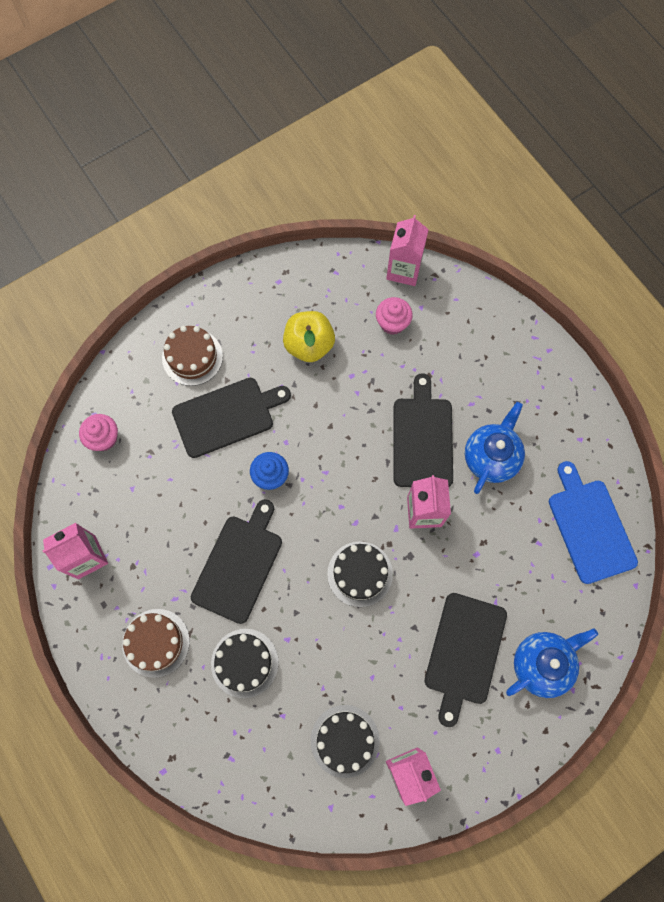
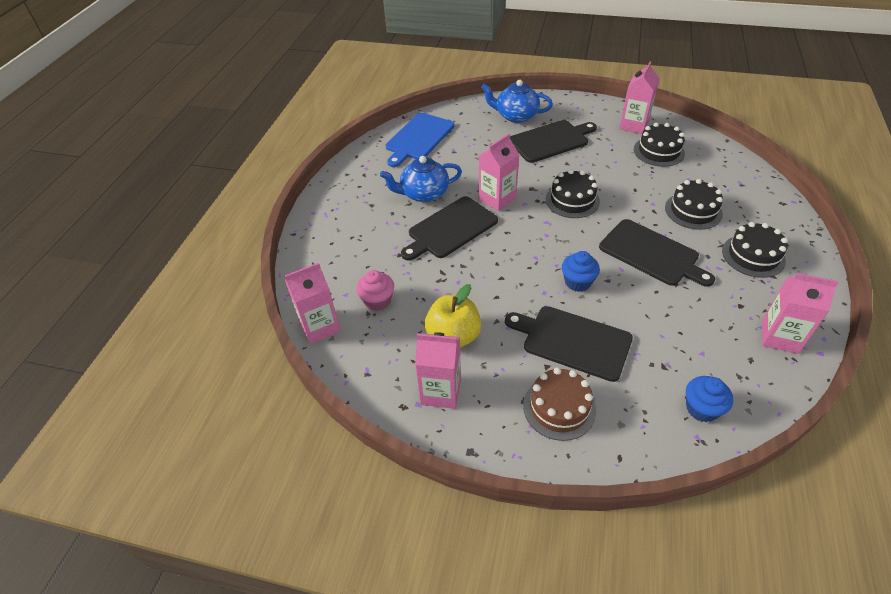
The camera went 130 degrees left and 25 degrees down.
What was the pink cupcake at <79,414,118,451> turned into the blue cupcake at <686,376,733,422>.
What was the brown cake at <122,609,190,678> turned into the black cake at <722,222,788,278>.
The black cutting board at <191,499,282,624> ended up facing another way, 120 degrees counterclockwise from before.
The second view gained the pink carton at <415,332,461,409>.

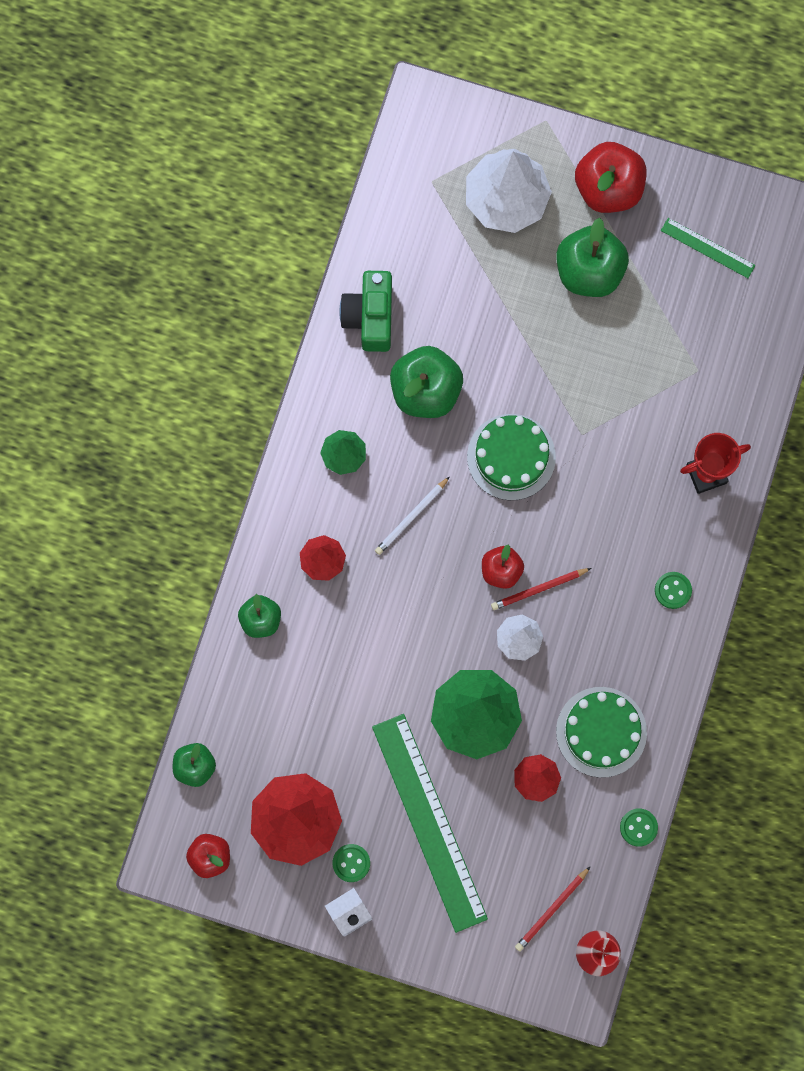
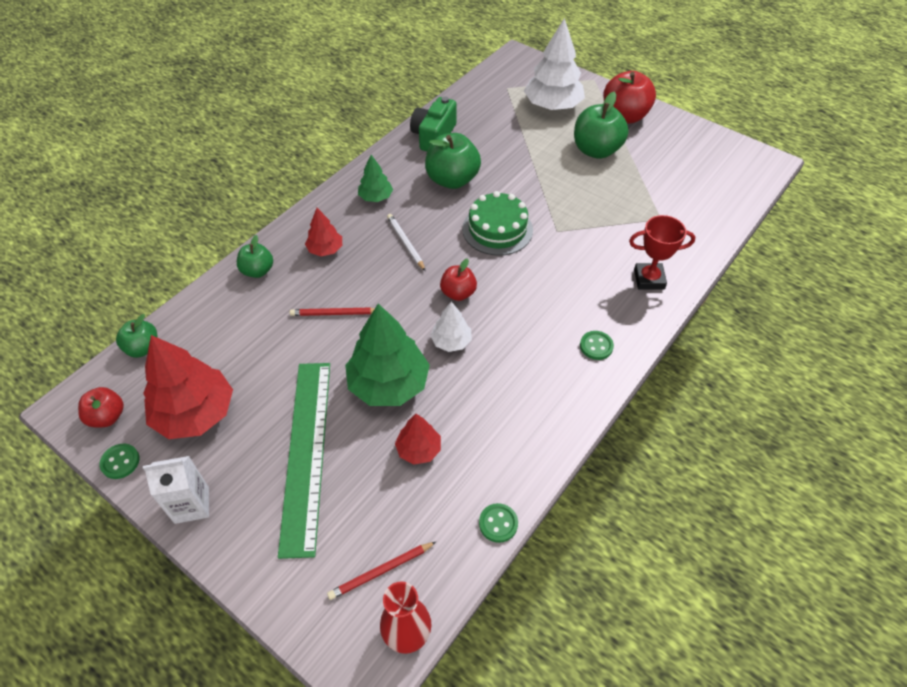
The camera went 20 degrees right and 25 degrees down.
The green button ended up elsewhere, having gone from <333,844,370,882> to <99,444,140,479>.
The white pencil at <375,476,450,555> ended up facing another way, 90 degrees clockwise from before.
The red pencil ended up elsewhere, having gone from <491,568,591,610> to <290,307,375,316>.
The second view lost the green cake at <556,687,647,778>.
The second view lost the green ruler at <661,218,756,278>.

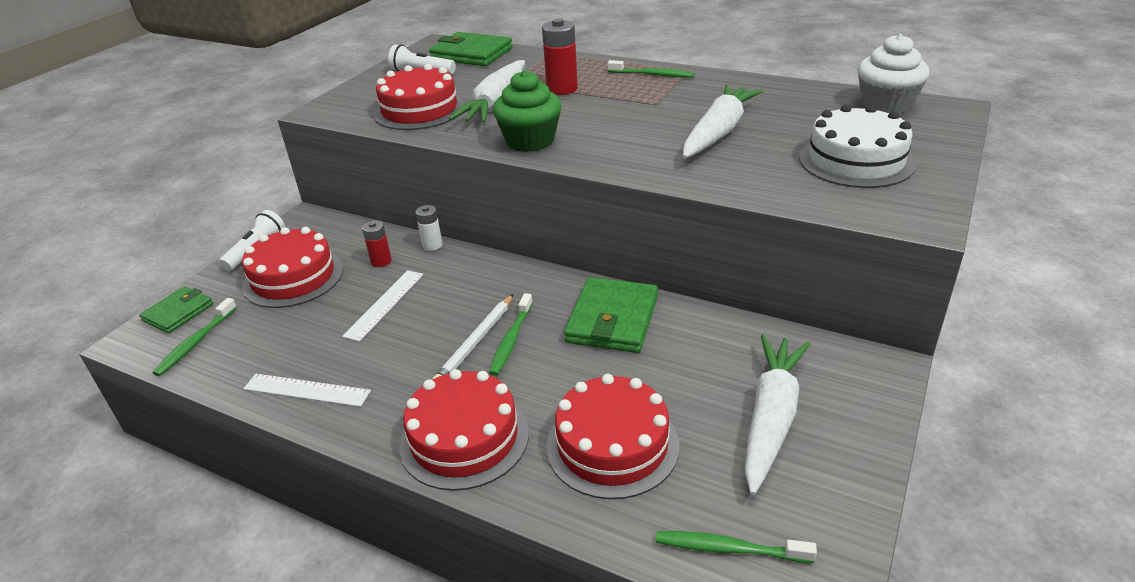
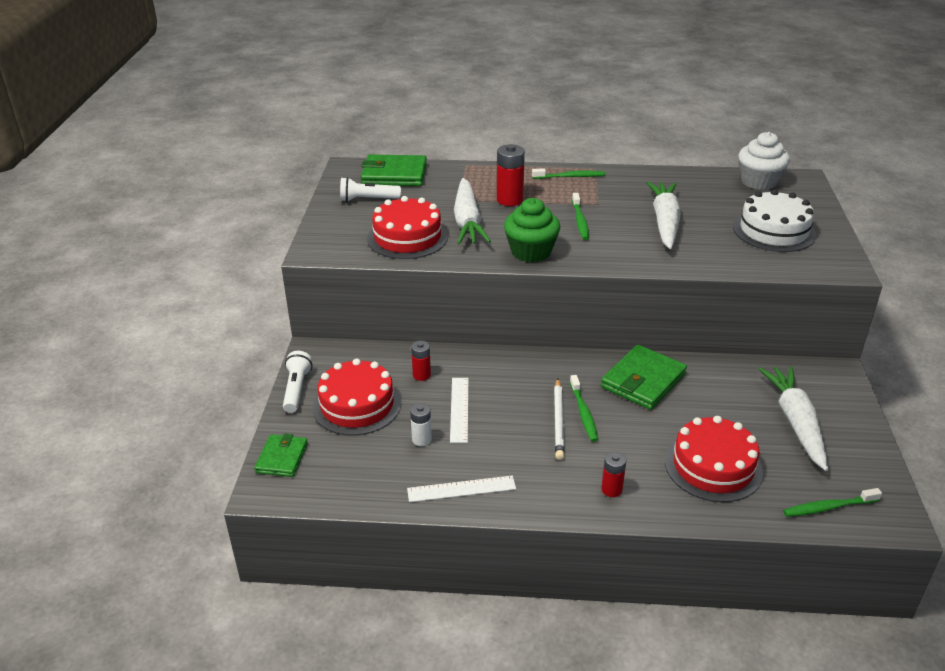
The camera went 25 degrees left and 0 degrees up.
The green toothbrush ended up elsewhere, having gone from <152,298,237,376> to <572,193,589,240>.
Where the red cake stood at <399,369,529,491>, the red battery came to stand at <601,452,626,497>.
The white battery ended up elsewhere, having gone from <415,205,442,251> to <410,403,432,446>.
The green wallet at <564,277,658,353> ended up facing another way, 45 degrees clockwise from before.

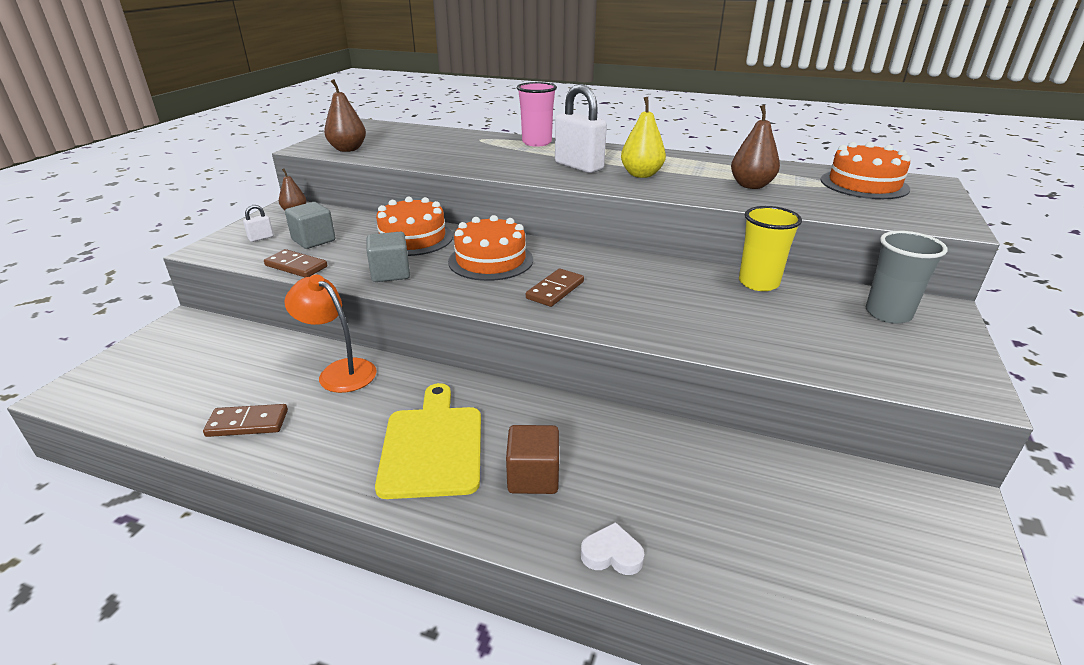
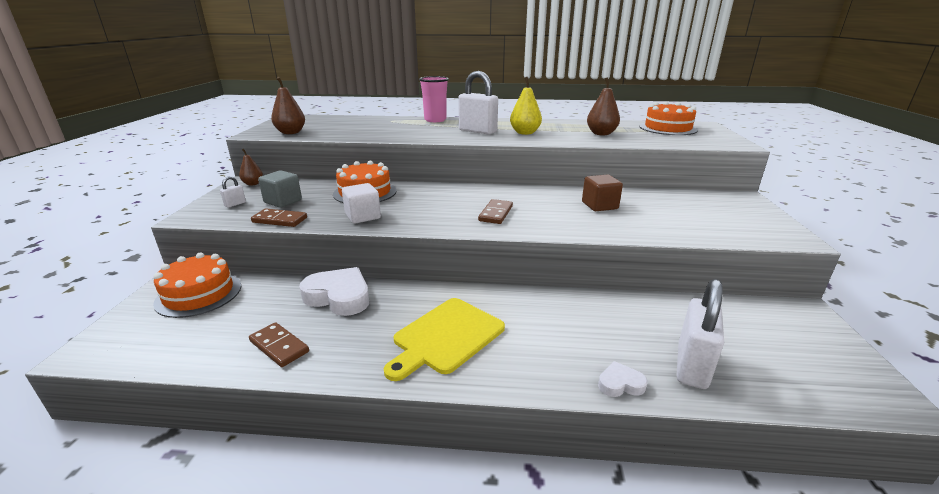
The camera went 15 degrees left and 5 degrees down.
The brown domino at <203,404,288,437> ended up facing another way, 60 degrees clockwise from before.
Where the orange lamp stood at <284,275,377,393>, the white heart came to stand at <299,267,369,316>.
What was the grey cube at <367,232,410,282> turned into the white cube at <342,183,381,224>.
The yellow cutting board at <375,383,481,499> ended up facing another way, 120 degrees counterclockwise from before.
The orange cake ended up elsewhere, having gone from <448,215,533,281> to <153,253,241,318>.
The brown cube ended up elsewhere, having gone from <506,425,559,494> to <582,175,623,211>.
The second view lost the yellow cup at <739,206,802,291>.
The second view lost the grey cup at <865,231,948,324>.
The second view gained the white padlock at <677,279,724,389>.

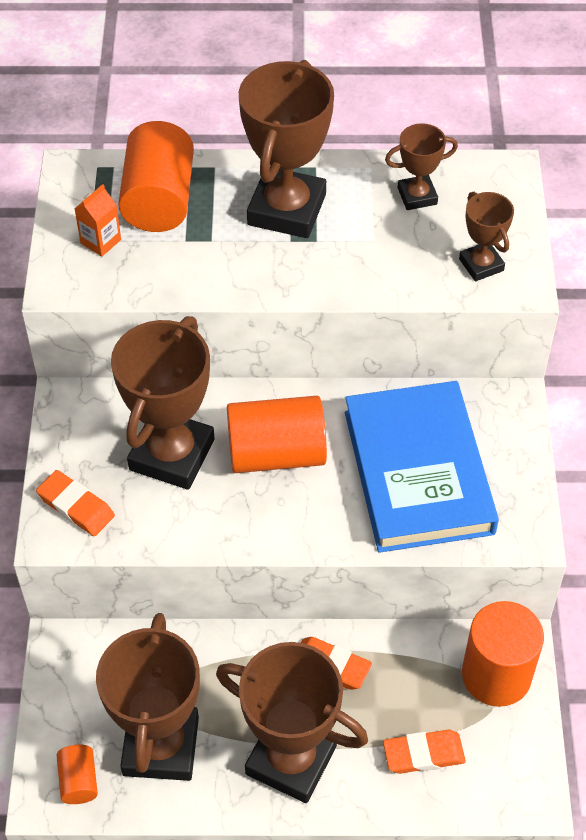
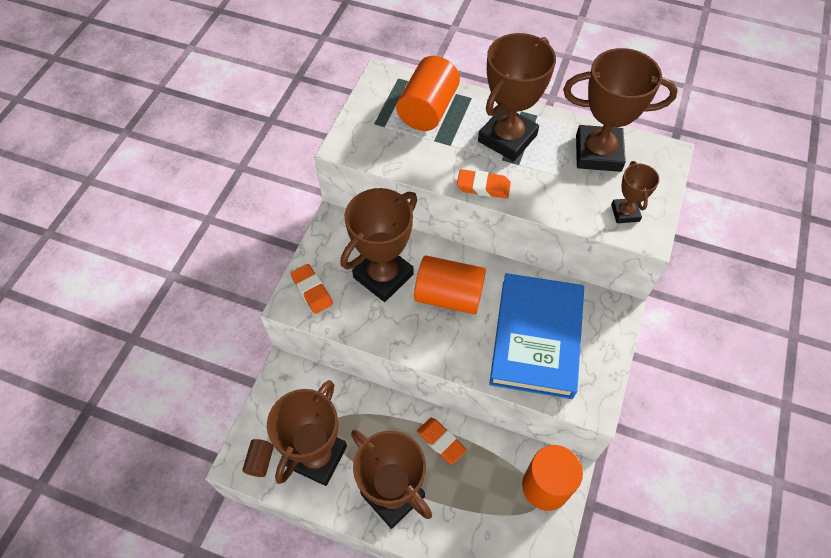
The camera went 20 degrees right and 5 degrees up.
What was the orange cylinder at <57,745,98,804> turned into the brown cylinder at <242,439,274,477>.
The second view lost the orange carton at <75,184,121,257>.
The orange eraser ended up elsewhere, having gone from <383,730,466,774> to <457,169,511,199>.
The size of the brown trophy at <385,123,458,210> changed by a factor of 1.96.

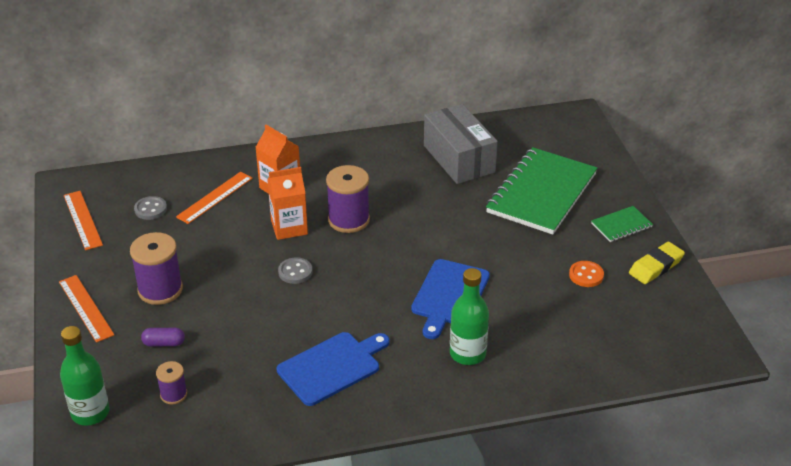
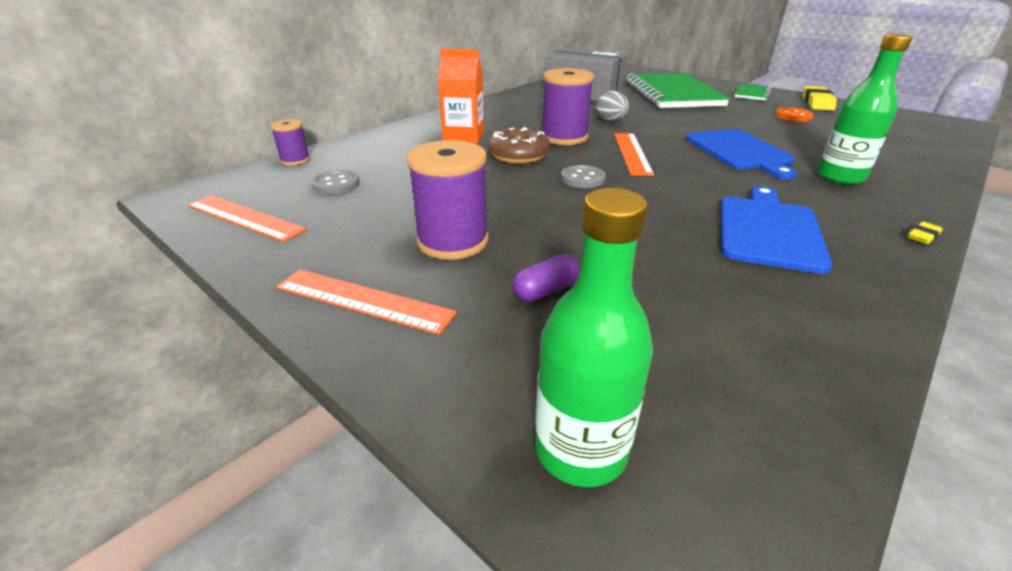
The camera went 35 degrees left and 5 degrees down.
The purple spool ended up elsewhere, having gone from <156,361,187,404> to <270,119,310,166>.
The orange ruler ended up elsewhere, having gone from <176,172,253,224> to <614,133,654,176>.
Where the orange carton stood at <267,167,308,240>, the brown donut came to stand at <488,127,551,164>.
The second view gained the grey egg at <596,90,629,121>.
The second view gained the yellow eraser at <908,222,942,244>.

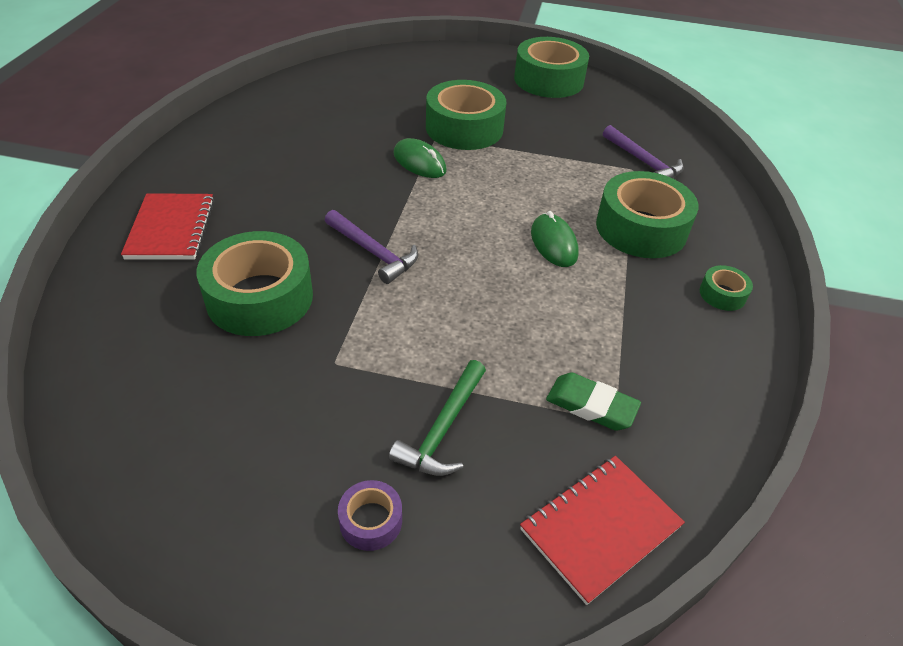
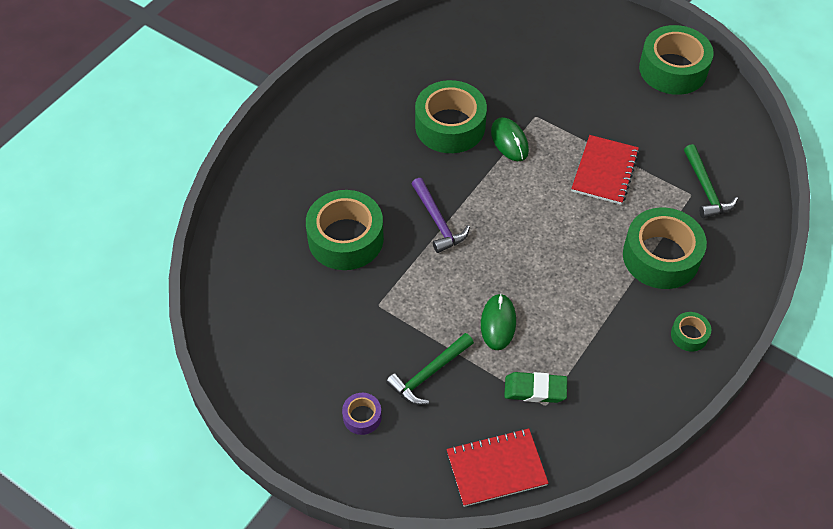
The camera went 25 degrees right and 10 degrees up.
The red notebook ended up elsewhere, having gone from <121,193,215,260> to <571,135,639,205>.
The green tape ended up elsewhere, having gone from <426,80,506,150> to <415,80,487,153>.
The green mouse ended up elsewhere, having gone from <531,211,579,267> to <481,294,516,350>.
The green eraser at <546,372,641,431> ended up facing another way, 45 degrees counterclockwise from before.
What was the purple hammer at <603,125,684,178> turned into the green hammer at <684,144,738,218>.

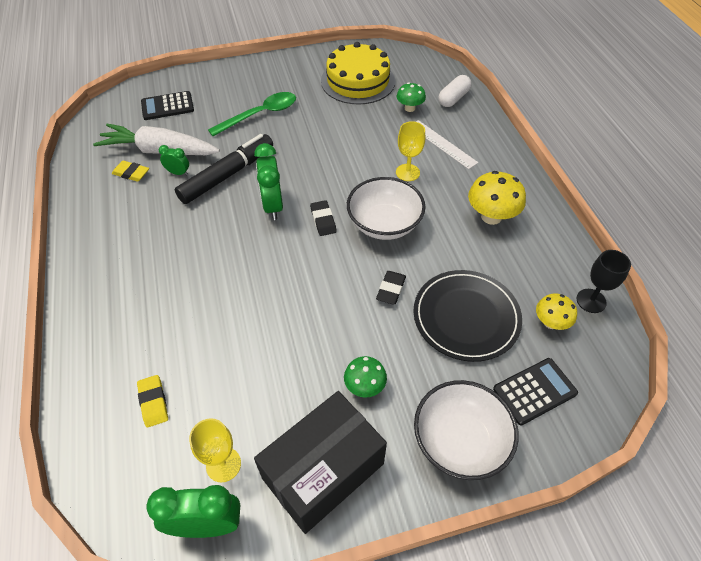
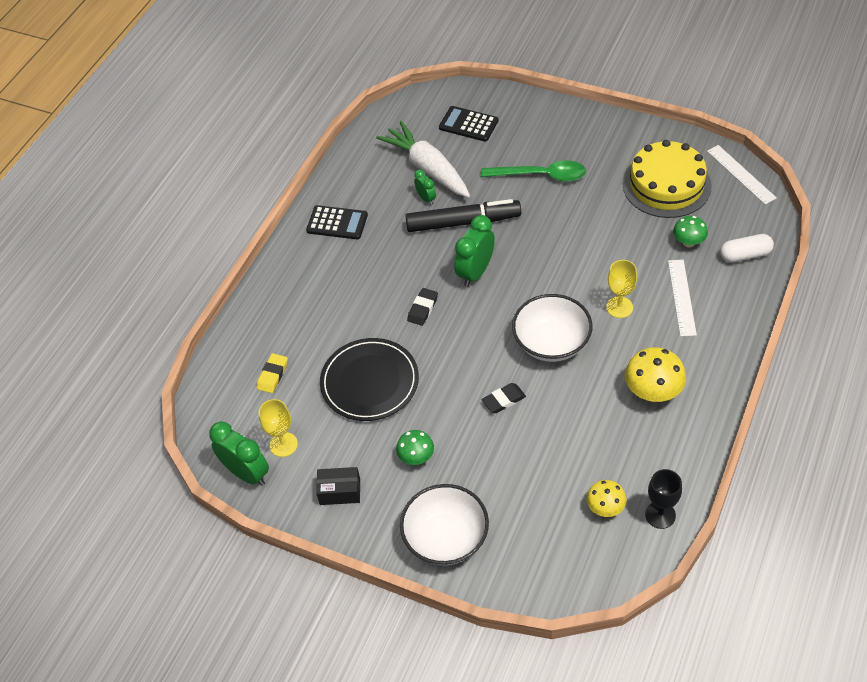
The camera went 45 degrees right and 0 degrees up.
The second view lost the yellow eraser at <112,161,149,182>.
The size of the black box at <254,391,387,534> changed by a factor of 0.47.
The black eraser ended up elsewhere, having gone from <310,200,337,236> to <407,288,438,326>.
The black plate ended up elsewhere, having gone from <414,270,522,362> to <320,338,419,421>.
The black calculator ended up elsewhere, having gone from <493,358,578,426> to <306,205,368,239>.
The second view gained the white ruler at <707,145,777,205>.

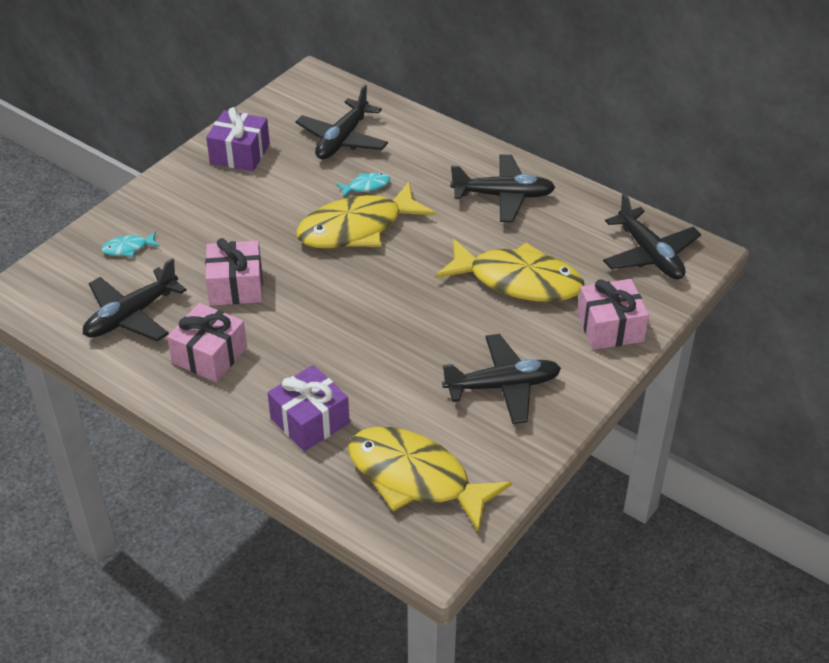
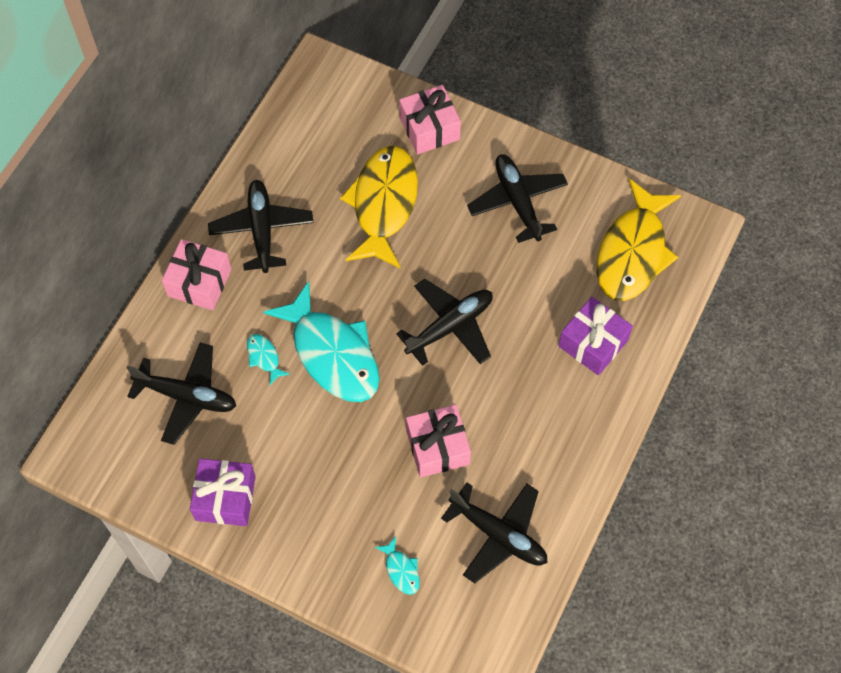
The camera went 100 degrees left and 20 degrees up.
The pink gift ended up elsewhere, having gone from <167,303,247,382> to <162,239,231,310>.
What was the yellow fish at <296,182,435,248> turned into the turquoise fish at <263,281,380,402>.
The black plane ended up elsewhere, having gone from <603,194,701,280> to <396,279,493,366>.

